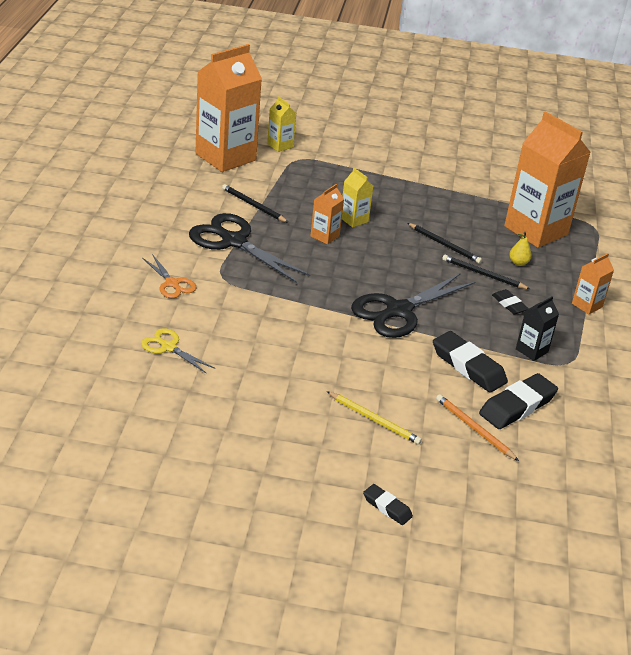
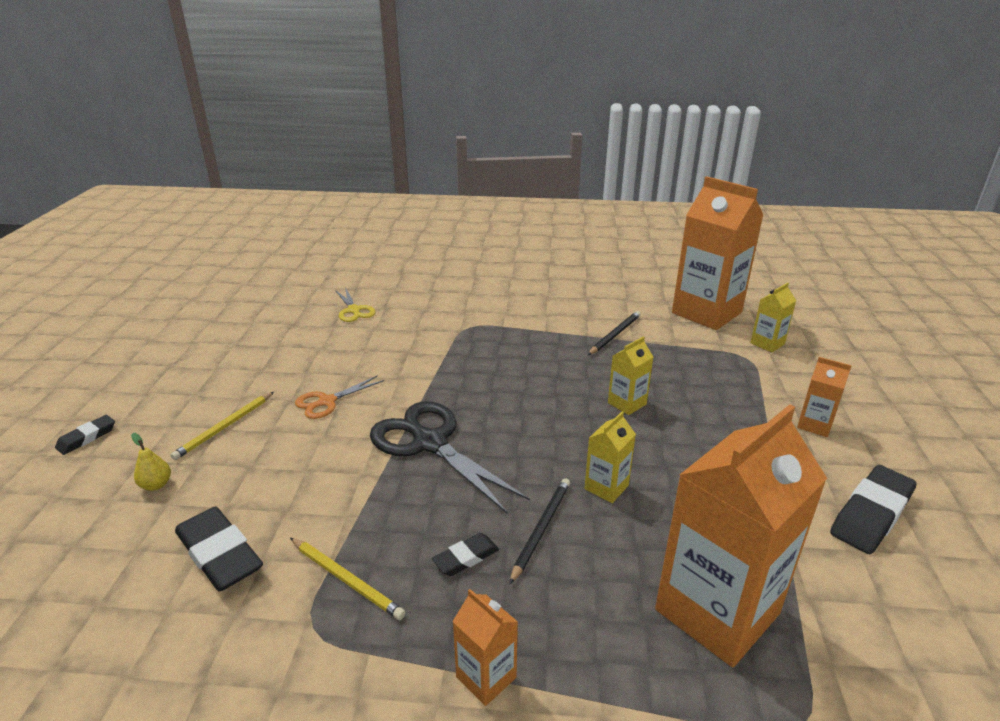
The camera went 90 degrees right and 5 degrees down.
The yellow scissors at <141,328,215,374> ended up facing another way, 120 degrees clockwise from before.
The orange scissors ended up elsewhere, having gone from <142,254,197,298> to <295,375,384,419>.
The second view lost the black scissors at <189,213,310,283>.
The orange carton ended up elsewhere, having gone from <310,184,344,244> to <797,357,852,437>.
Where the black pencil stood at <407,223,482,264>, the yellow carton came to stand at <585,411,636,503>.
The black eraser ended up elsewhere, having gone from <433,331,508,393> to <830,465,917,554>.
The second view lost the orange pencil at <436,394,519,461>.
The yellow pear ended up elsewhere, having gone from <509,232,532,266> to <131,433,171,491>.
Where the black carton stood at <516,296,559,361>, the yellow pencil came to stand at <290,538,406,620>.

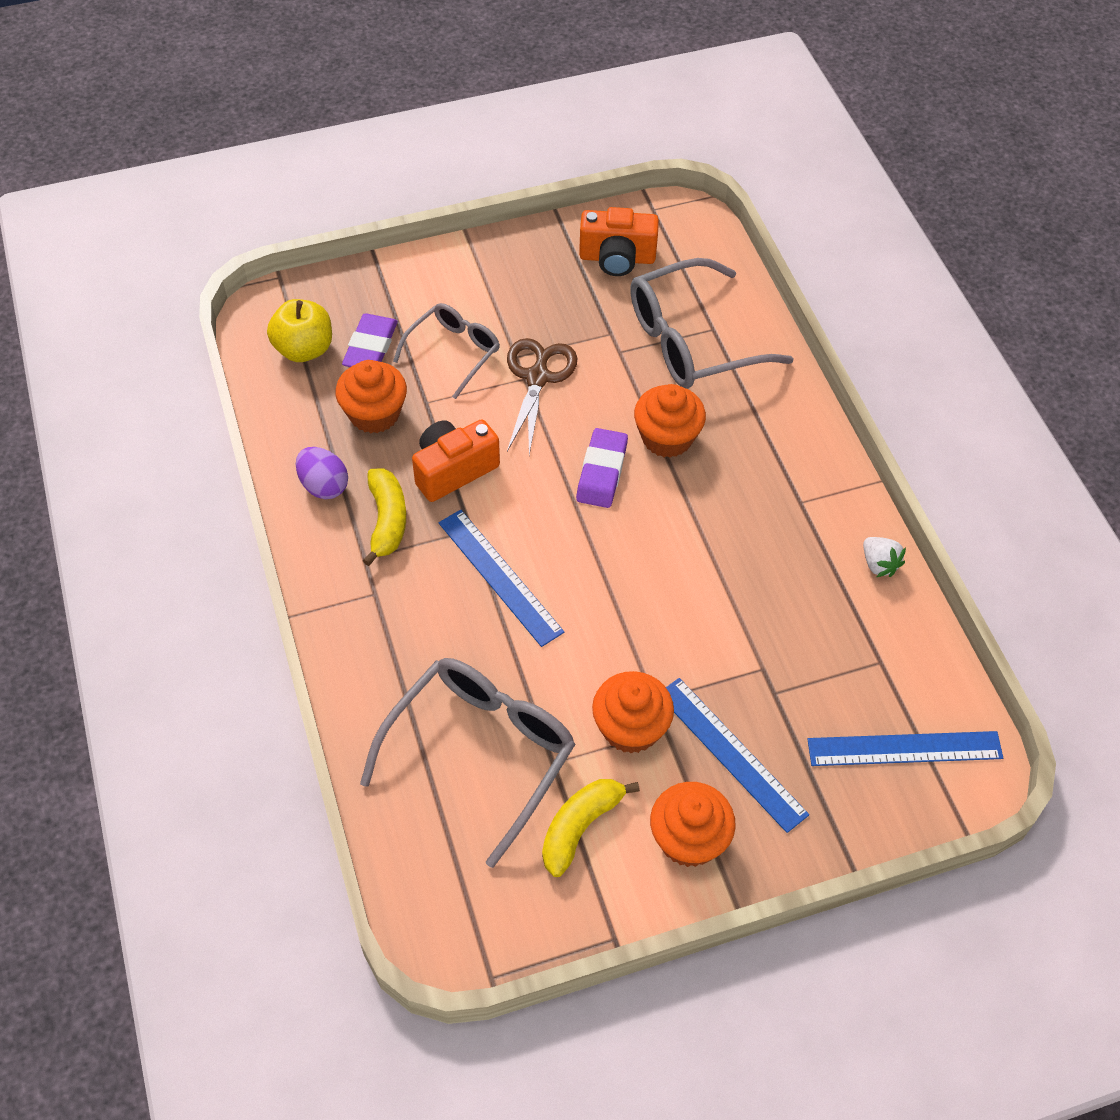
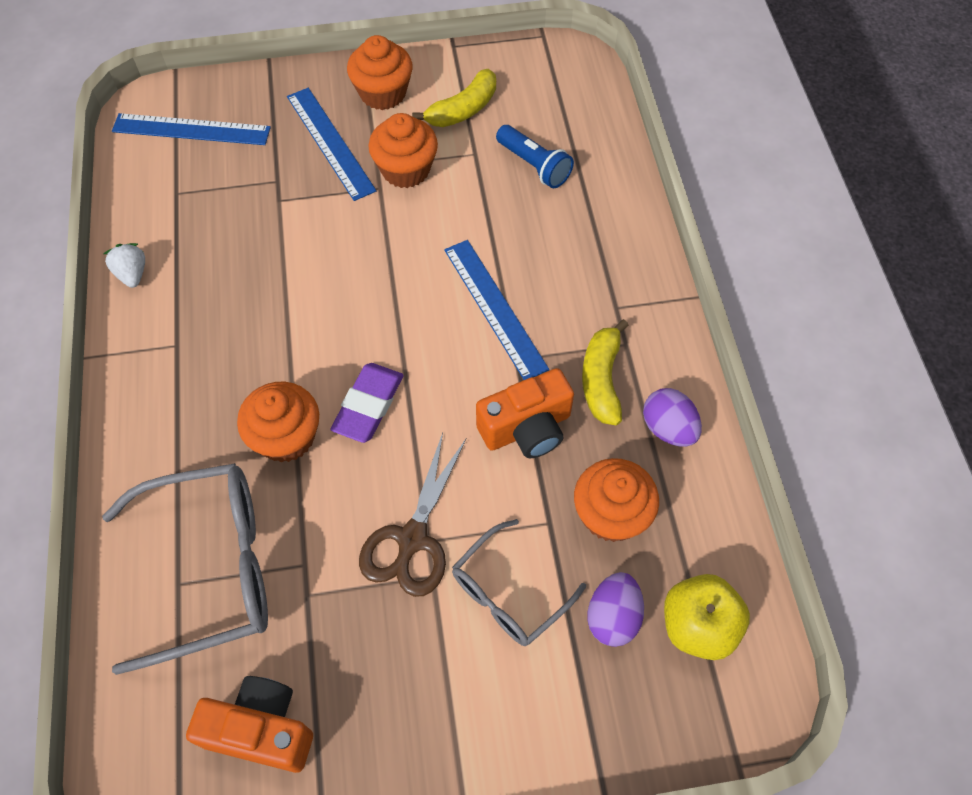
The camera went 170 degrees left and 5 degrees up.
Where the purple eraser stood at <342,313,398,367>, the purple egg came to stand at <587,572,644,647>.
Where the grey glasses stood at <360,658,576,868>, the blue flashlight came to stand at <496,125,574,188>.

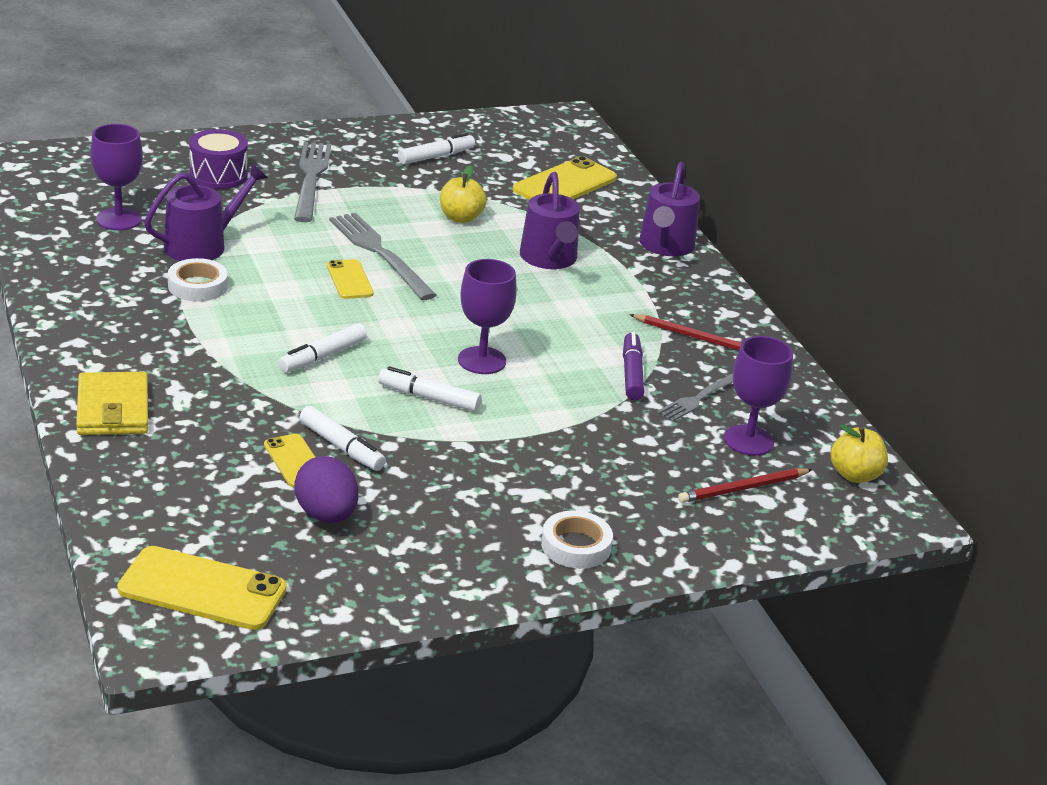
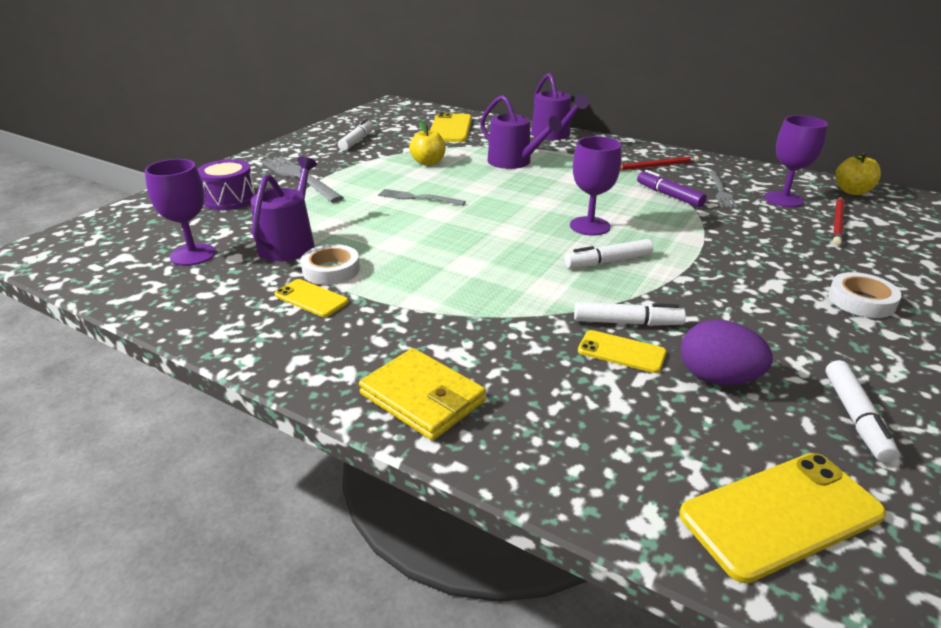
The camera went 35 degrees left and 0 degrees up.
The white marker ended up elsewhere, having gone from <278,324,367,373> to <826,360,899,463>.
The yellow phone ended up elsewhere, having gone from <327,259,374,299> to <275,279,349,317>.
The size of the grey fork at <329,213,437,300> changed by a factor of 0.61.

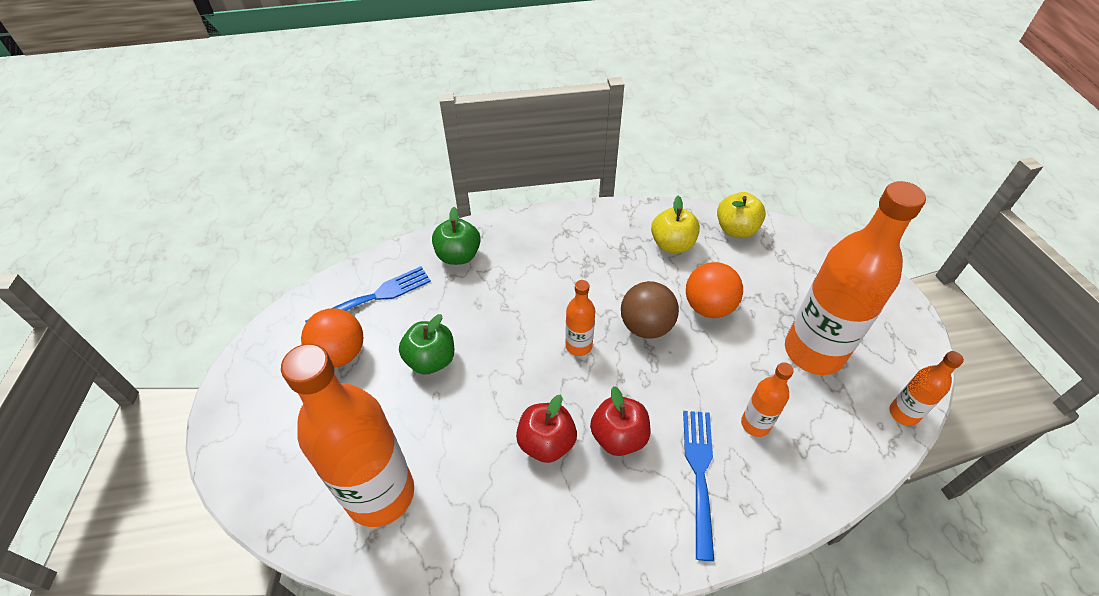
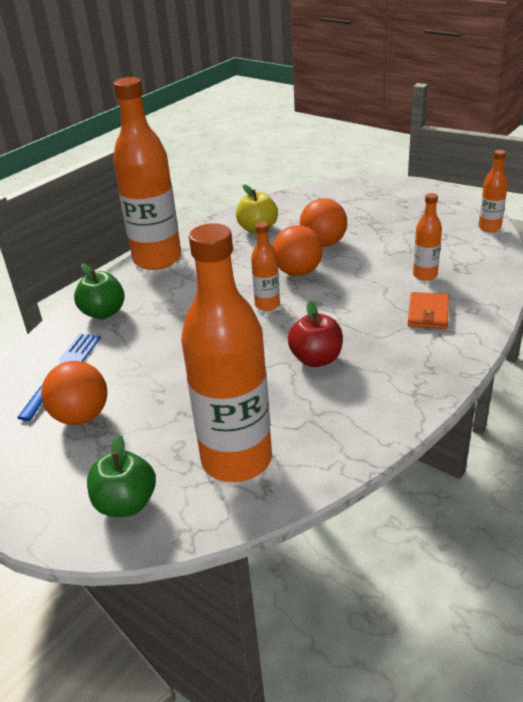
The camera went 40 degrees left and 15 degrees down.
The green apple ended up elsewhere, having gone from <399,314,454,375> to <87,435,156,517>.
The second view lost the red apple at <590,386,651,456>.
What was the brown ball at <621,281,679,339> turned into the orange ball at <273,225,323,276>.
Where the blue fork stood at <683,411,714,561>, the orange wallet came to stand at <408,292,449,329>.
The second view lost the yellow apple at <717,192,766,238>.
The orange bottle ended up elsewhere, having gone from <785,181,926,375> to <113,77,181,270>.

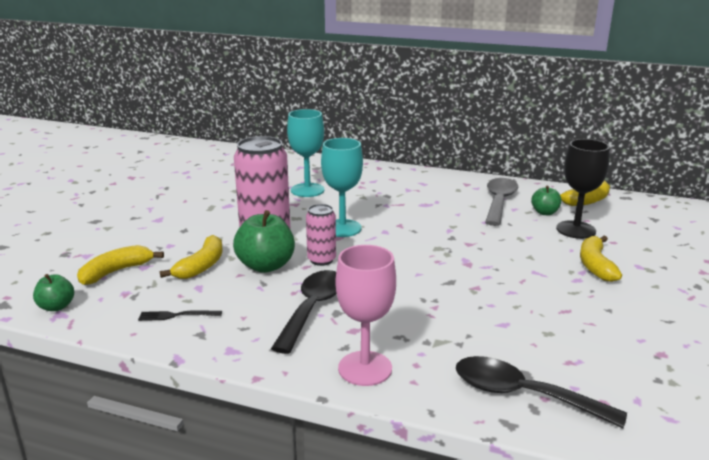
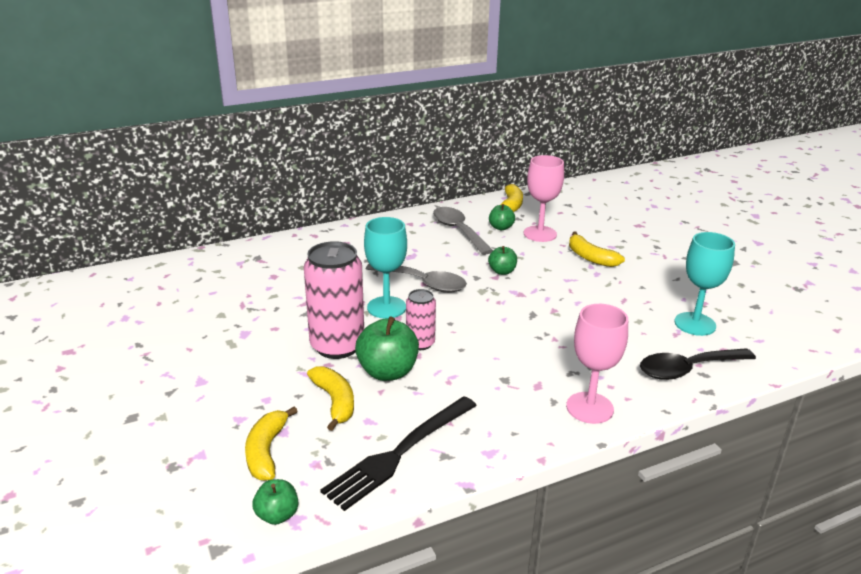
The camera went 45 degrees left and 5 degrees up.
The size of the black fork at <138,310,222,321> changed by a factor of 2.28.
The second view lost the black spoon at <271,270,337,354>.
The turquoise goblet ended up elsewhere, having gone from <287,109,324,197> to <675,232,735,336>.
What was the black goblet at <556,139,610,239> turned into the pink goblet at <524,155,564,242>.
The second view gained the grey spoon at <366,264,467,293>.
The second view gained the green apple at <488,246,517,275>.

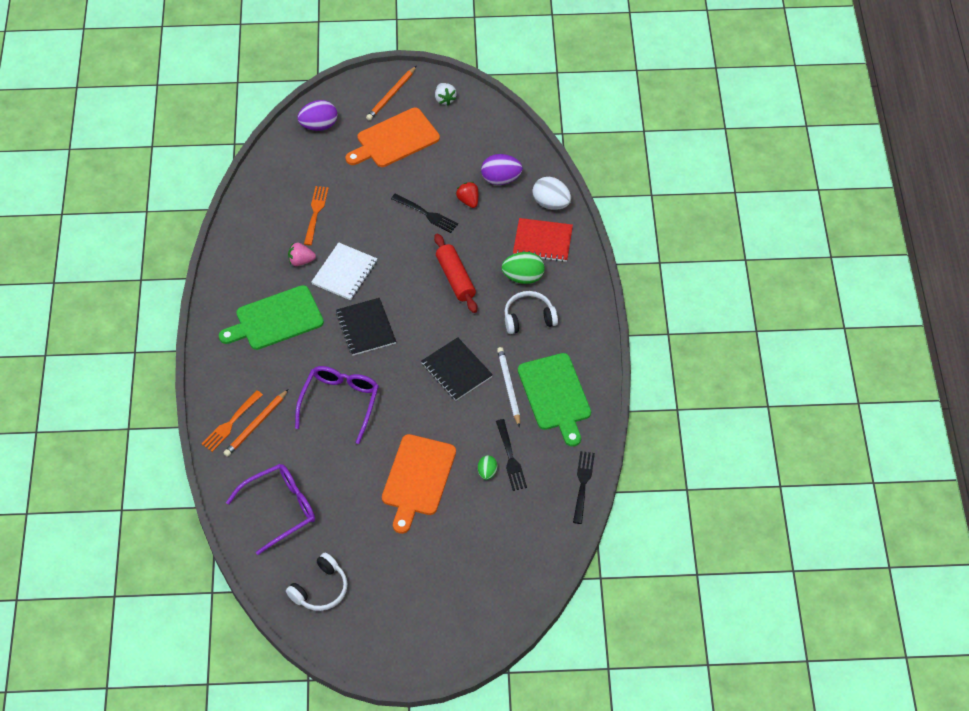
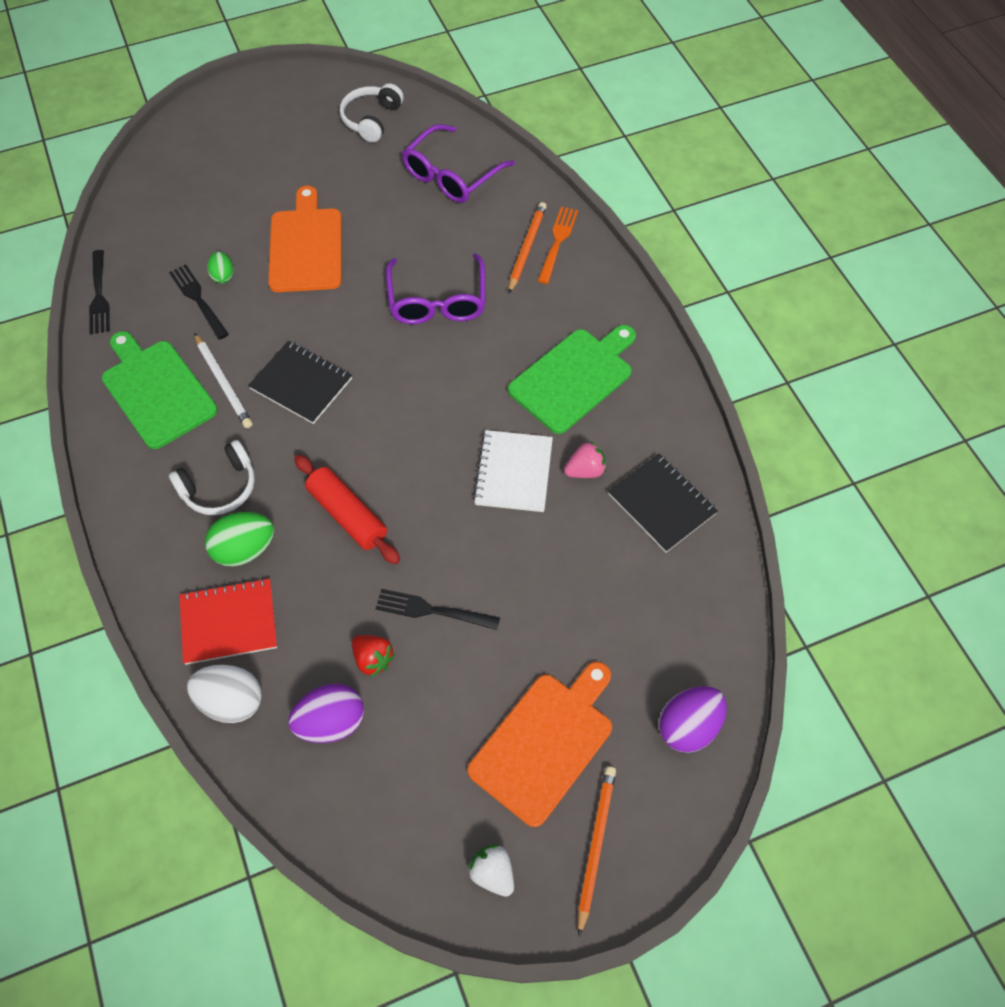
The camera went 160 degrees right and 5 degrees up.
The second view lost the orange fork at <304,186,329,245>.
The black notebook ended up elsewhere, having gone from <336,298,396,356> to <608,453,718,552>.

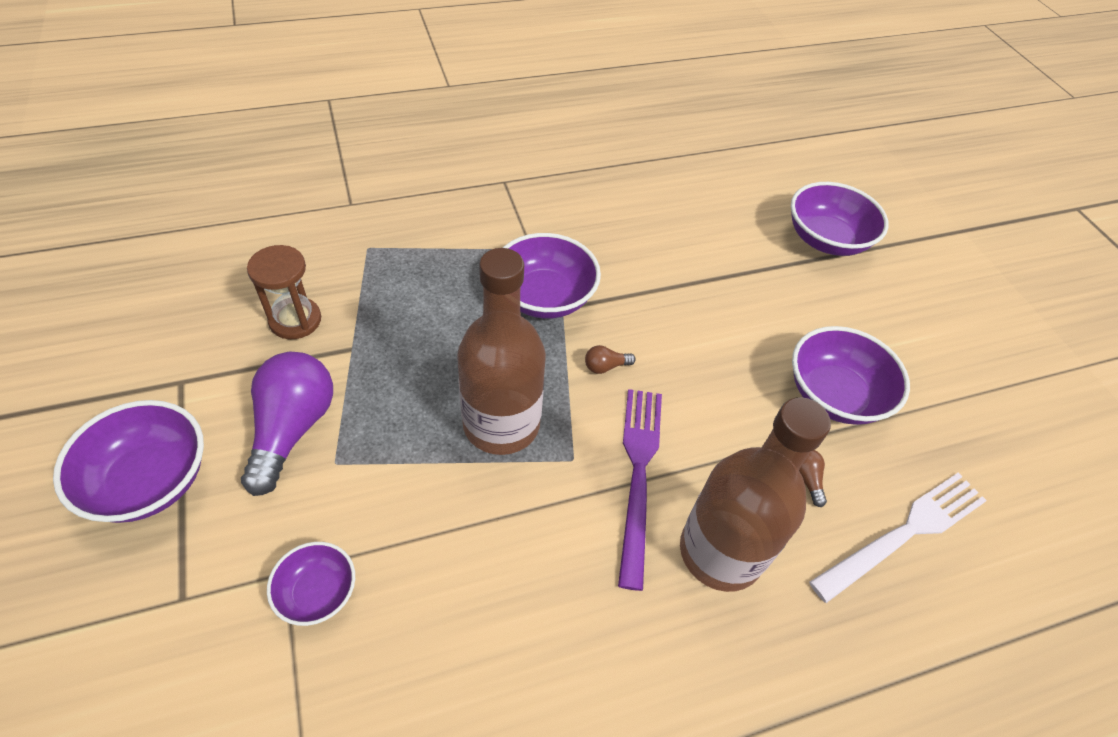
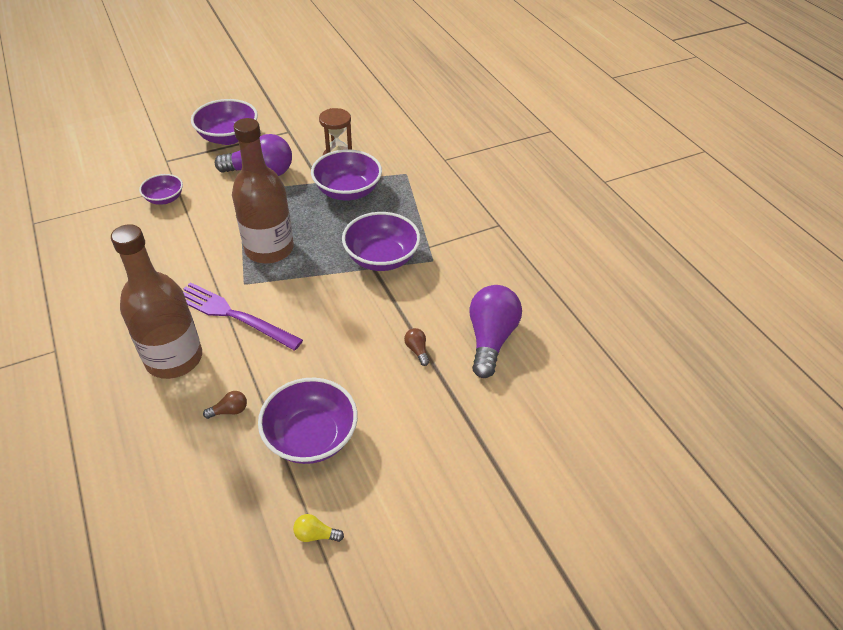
The camera went 85 degrees right and 5 degrees down.
The brown light bulb ended up elsewhere, having gone from <585,345,636,374> to <404,328,429,366>.
The purple fork at <618,389,662,591> ended up facing another way, 150 degrees counterclockwise from before.
The purple bowl ended up elsewhere, having gone from <791,182,888,256> to <311,149,382,201>.
The second view lost the white fork at <809,473,987,603>.
The second view gained the yellow light bulb at <293,514,344,542>.
The second view gained the purple light bulb at <469,285,522,378>.

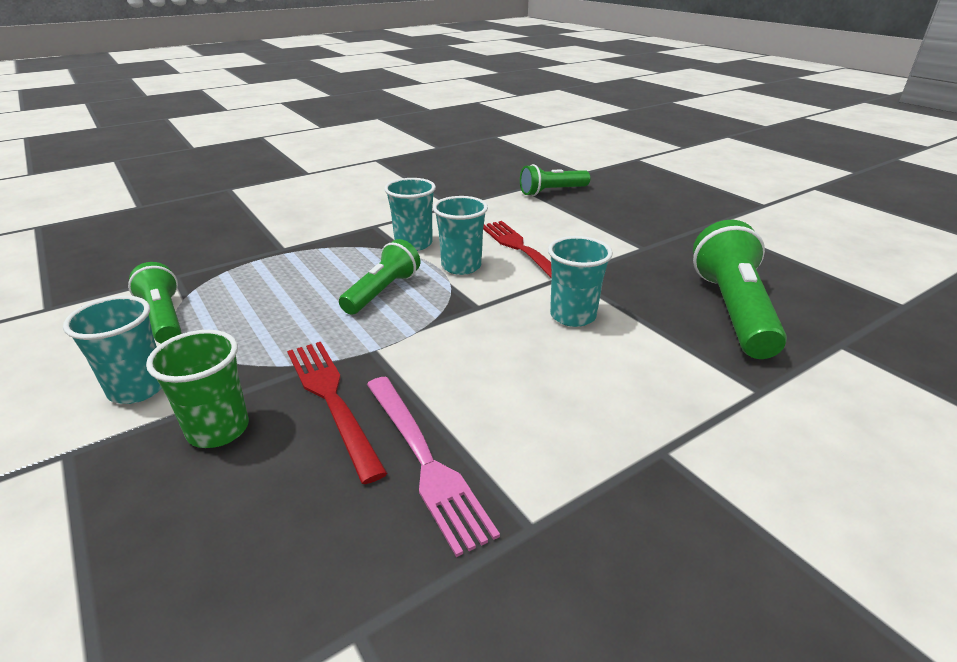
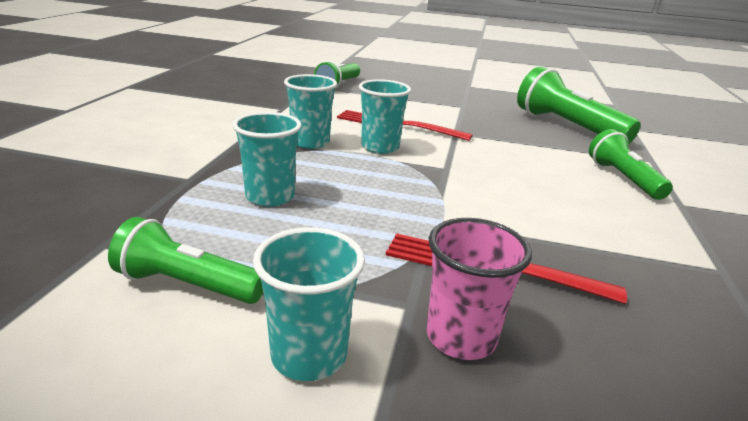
The camera went 45 degrees left and 5 degrees down.
What was the green cup at <146,330,249,448> turned into the pink cup at <427,218,532,360>.
The green flashlight ended up elsewhere, having gone from <339,239,420,315> to <589,129,673,200>.
The second view lost the pink fork at <367,377,500,557>.
The turquoise cup ended up elsewhere, having gone from <548,236,613,327> to <232,112,302,207>.

